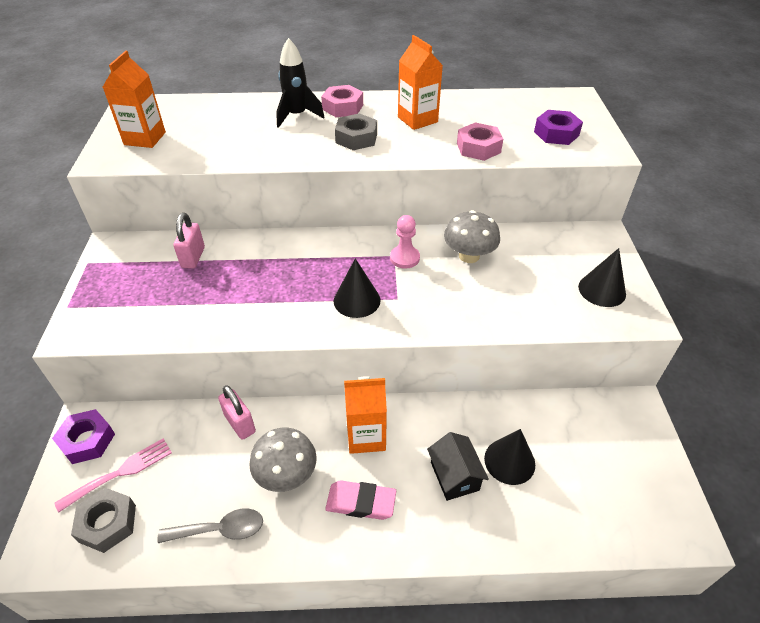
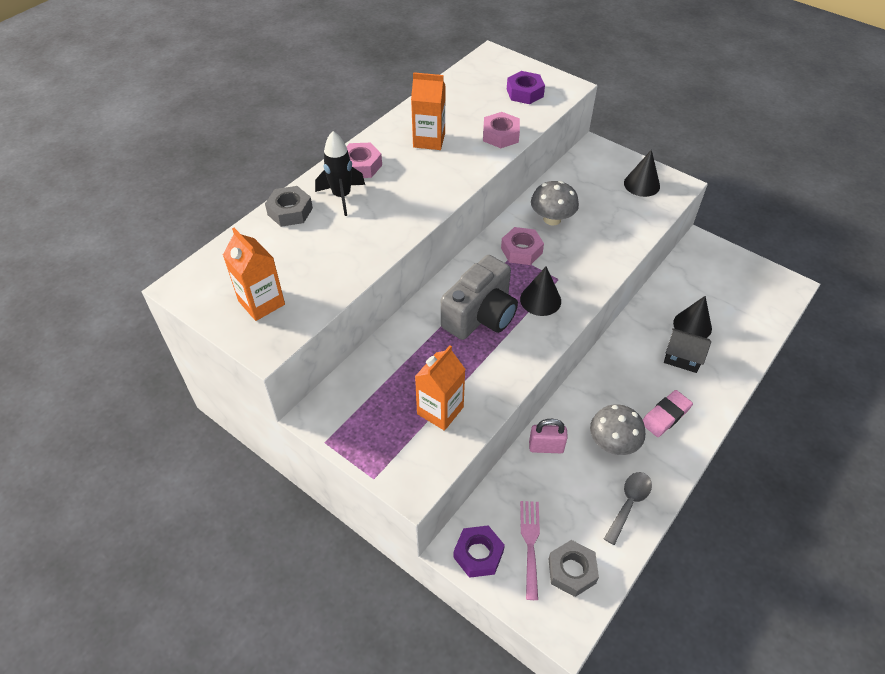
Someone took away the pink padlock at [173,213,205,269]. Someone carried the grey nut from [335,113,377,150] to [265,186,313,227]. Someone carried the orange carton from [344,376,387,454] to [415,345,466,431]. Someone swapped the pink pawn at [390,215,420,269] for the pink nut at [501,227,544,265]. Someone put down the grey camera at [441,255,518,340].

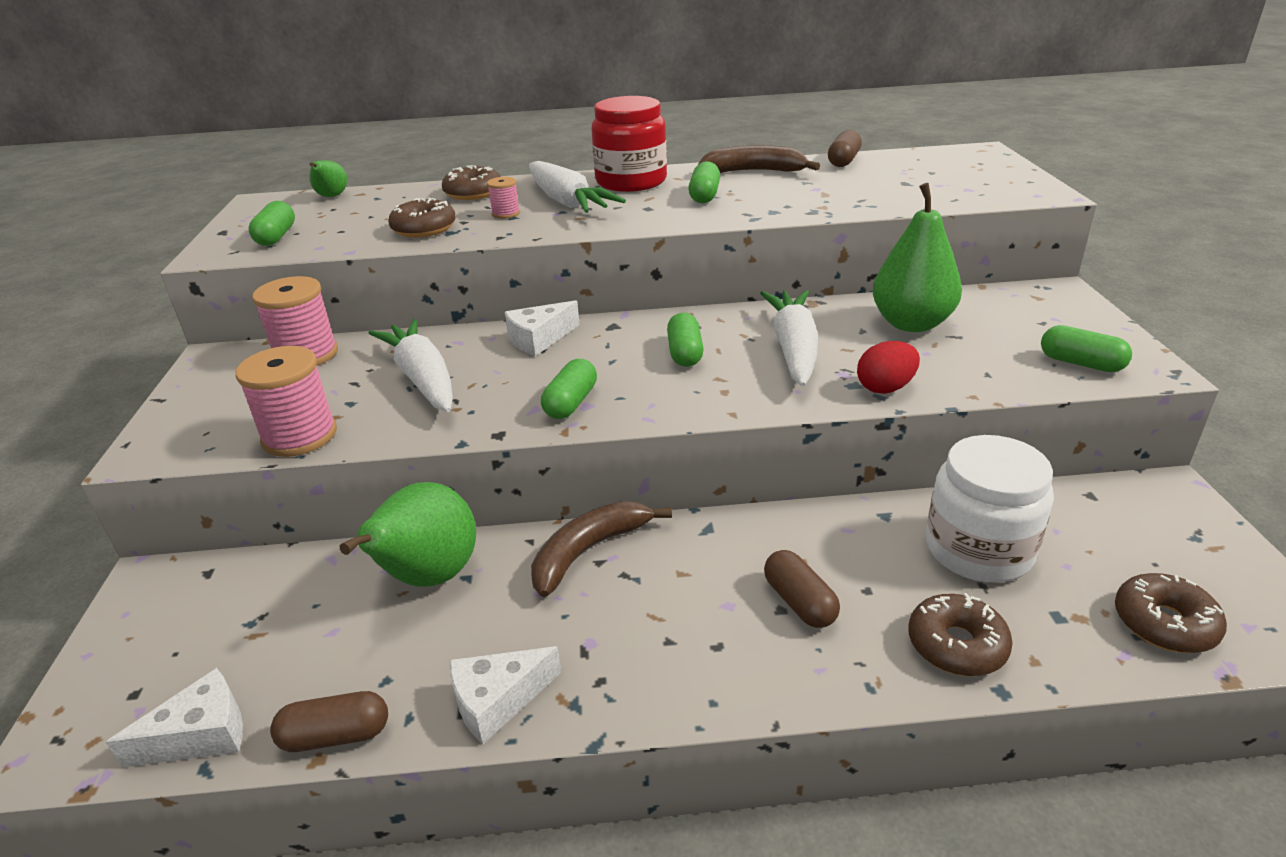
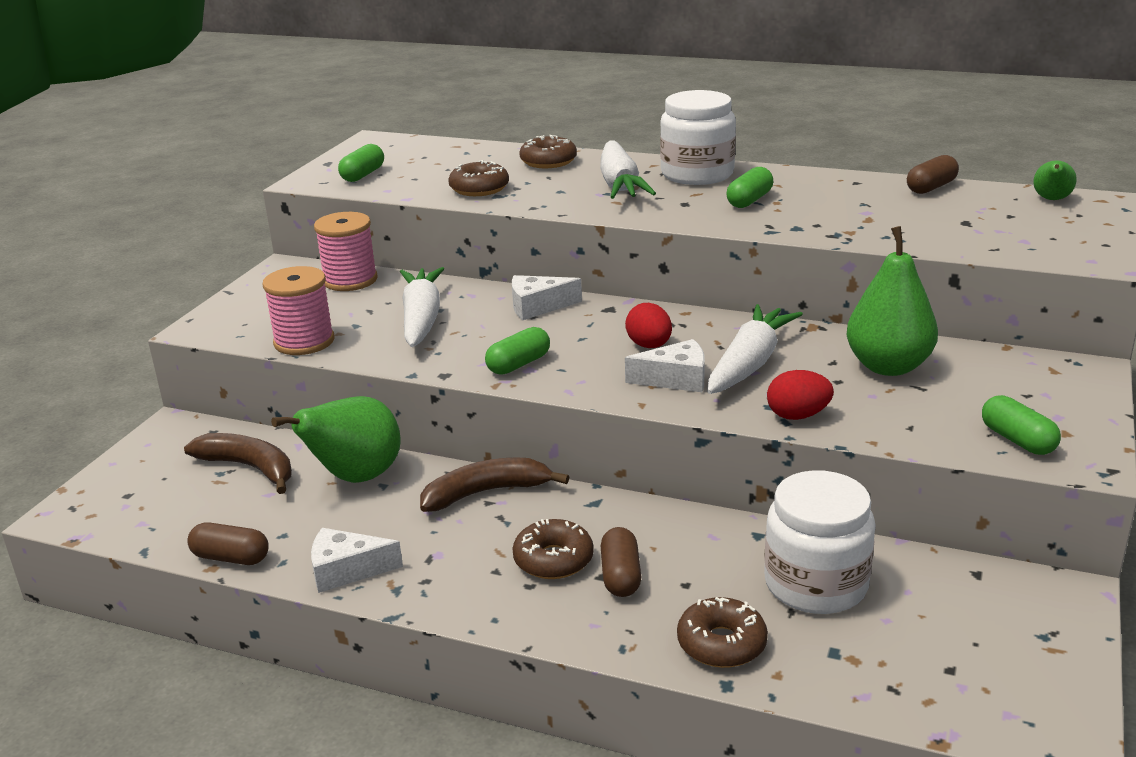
Someone carried the white cheese from [106,668,243,767] to [625,339,705,392]. Someone carried the green pear from [309,160,347,197] to [1033,160,1077,200]. Someone took away the pink spool at [487,177,520,219]. Someone repainted the red jar at [591,96,667,192], which became the white jar at [660,90,736,185]. Someone swapped the green capsule at [667,313,704,367] for the red egg at [625,303,672,348]. Someone carried the brown banana from [699,145,820,173] to [184,433,292,494]. Someone carried the brown donut from [1115,573,1227,653] to [512,519,594,579].

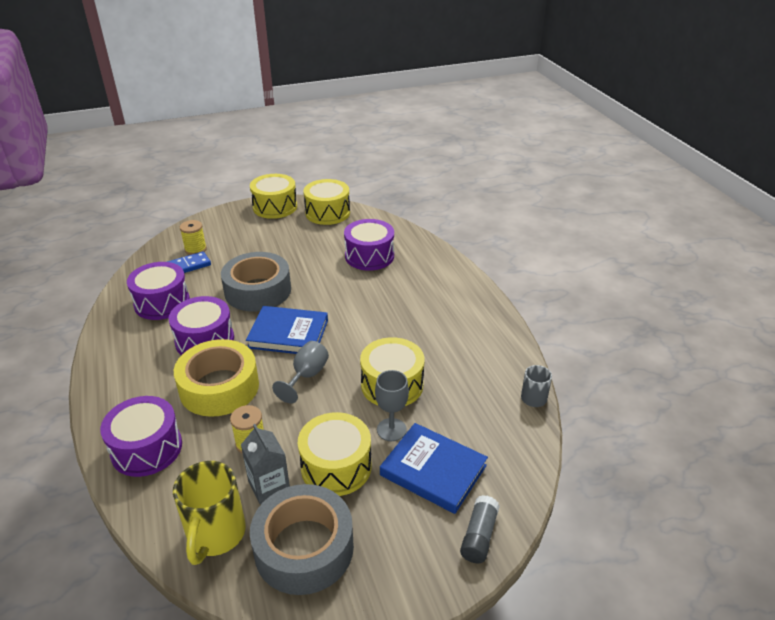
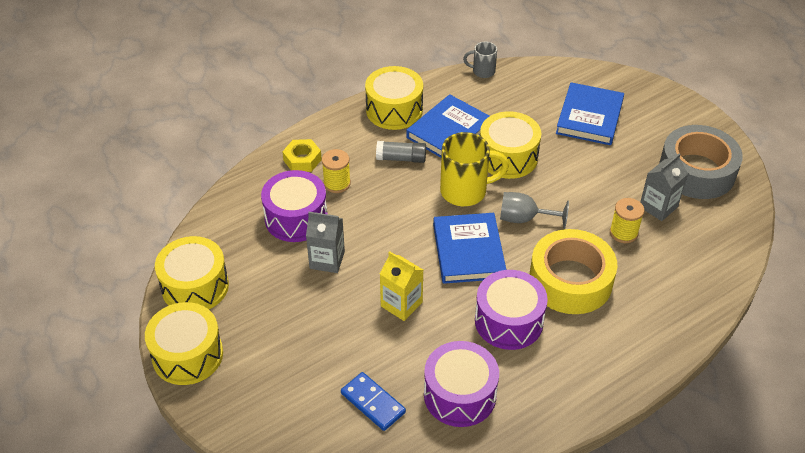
Someone took away the purple drum at [100,396,182,477]. Someone carried the yellow mug from [173,461,246,565] to [440,132,509,206]. Someone carried the yellow spool from [180,220,207,255] to [322,149,351,193]. Someone swapped the grey tape at [221,252,291,311] for the yellow carton at [380,251,423,321]. Someone carried the yellow drum from [298,412,372,496] to [365,66,423,130]. Someone took away the grey goblet at [375,370,409,441]. Someone carried the grey glue stick from [460,495,500,563] to [376,141,426,163]. Someone put down the yellow nut at [282,139,322,172]. Someone put down the grey carton at [306,212,345,273]. Someone put down the blue book at [406,94,489,158].

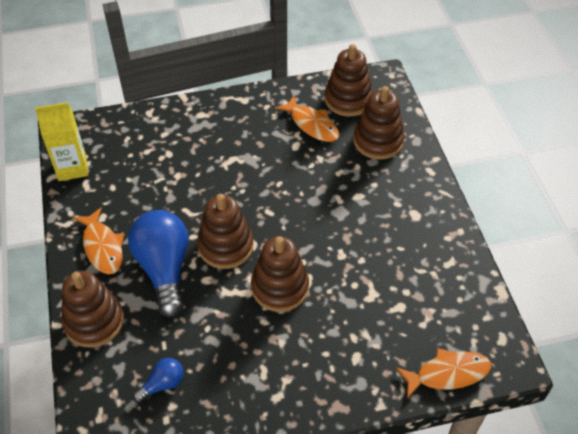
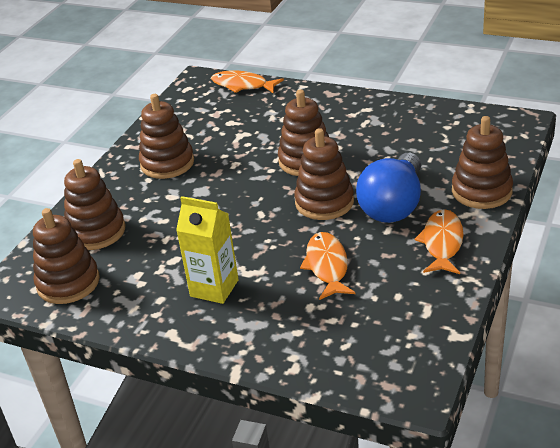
Someone carried the yellow carton from [35,102,88,181] to [176,196,239,304]. Someone took away the blue light bulb at [133,358,184,403]. Someone carried the orange fish from [275,96,339,142] to [300,232,355,300]. Someone put down the brown stacking toy at [139,94,194,179].

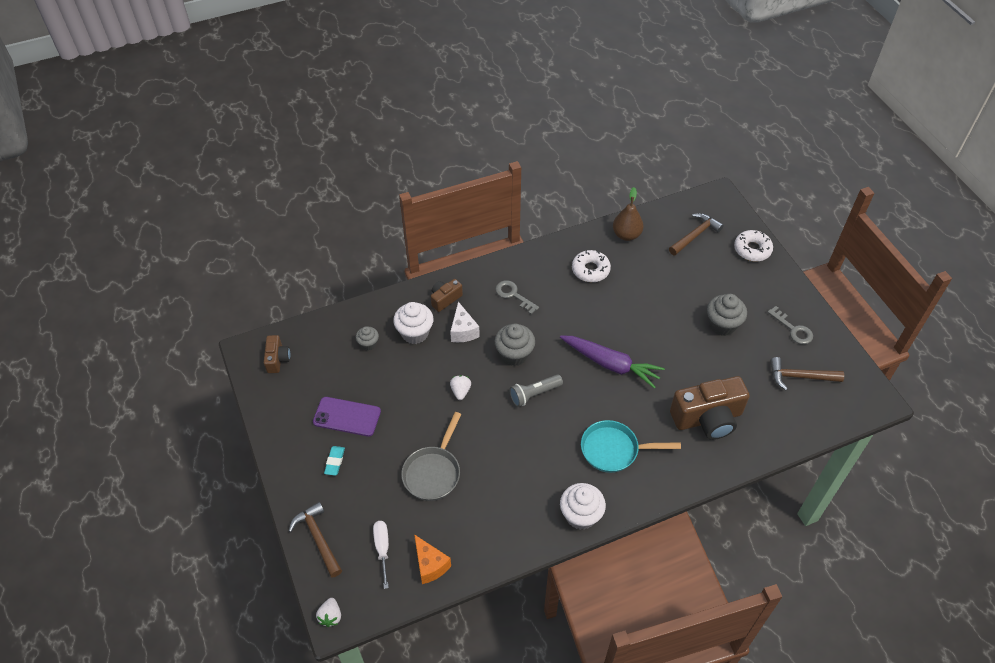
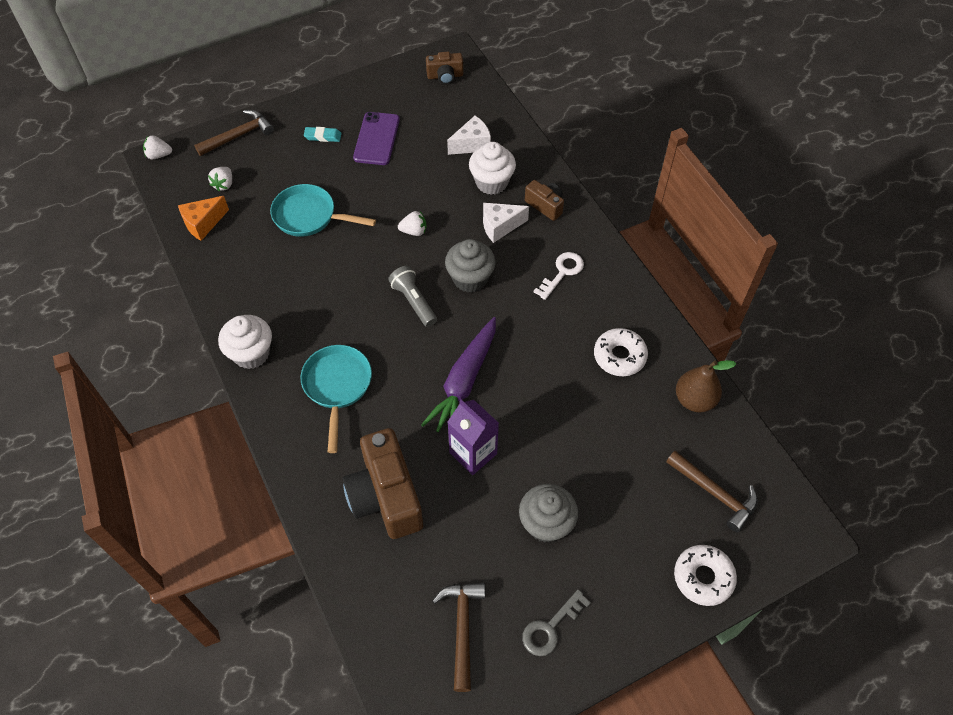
Someone swapped the grey cupcake at [356,326,379,351] for the white cheese at [447,116,491,155]. Someone swapped the white screwdriver at [373,521,389,589] for the white strawberry at [208,167,232,192]. Someone repainted the grey pan at [401,412,461,501], which became the turquoise pan at [270,184,376,237]. Someone repainted the grey key at [495,280,539,314], which became the white key at [533,252,584,300]. Someone put down the purple carton at [448,400,499,475].

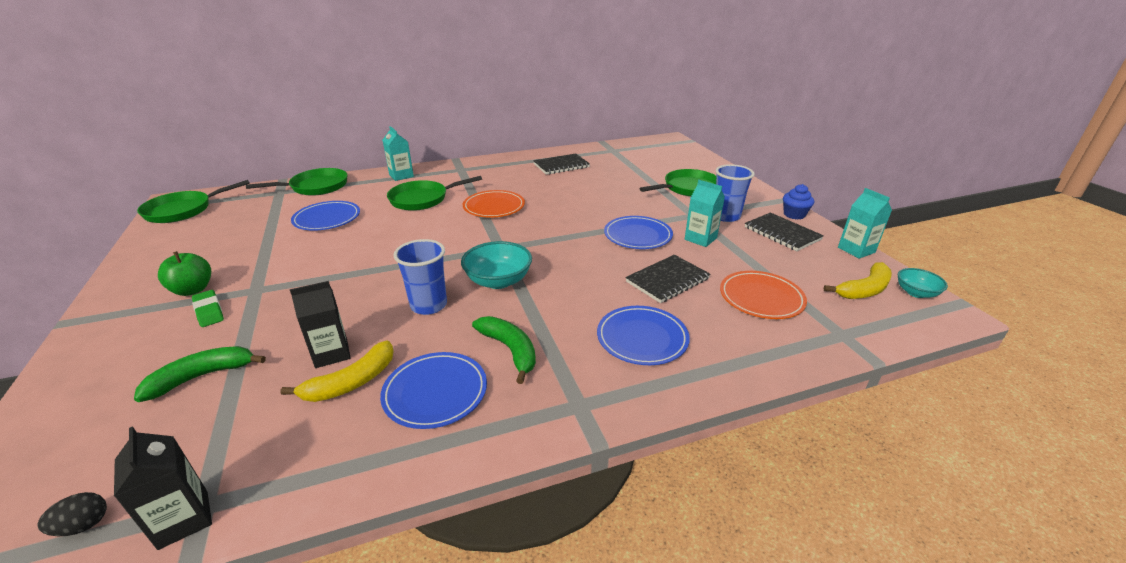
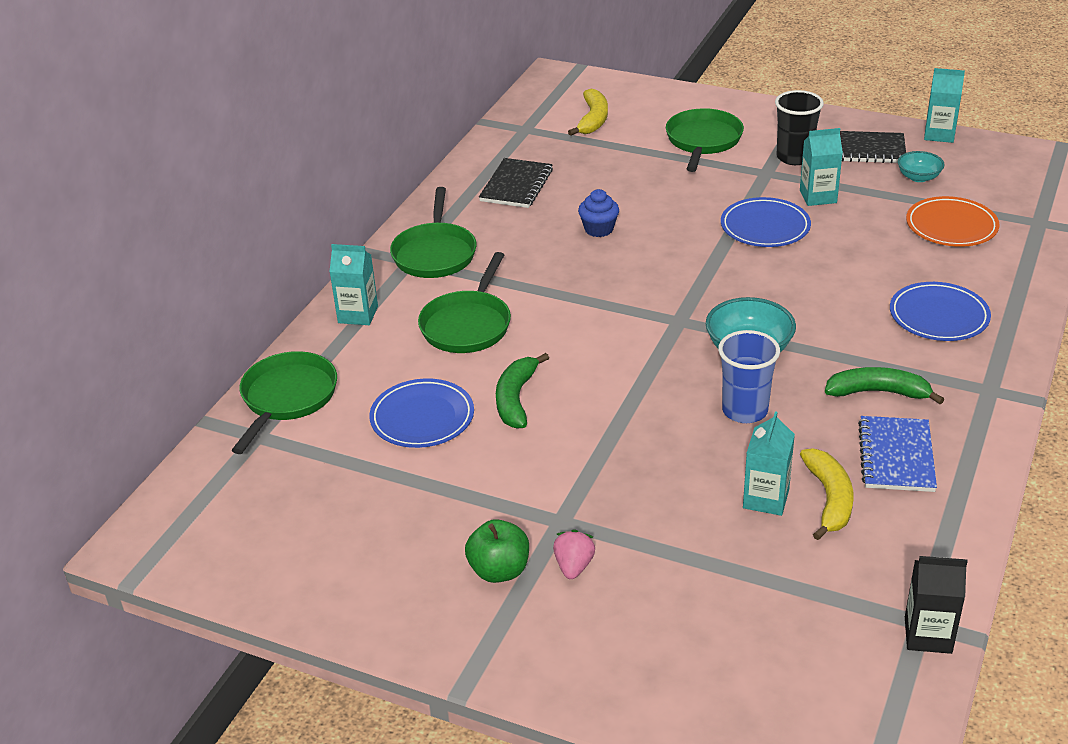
Someone took away the black egg at [38,492,107,536]. Someone carried the green banana from [134,346,266,402] to [496,353,549,429]. Someone carried the green pan from [137,180,250,223] to [390,187,477,278]. Someone swapped the green eraser at [192,290,224,327] for the pink strawberry at [553,529,595,579]. Someone repainted the black carton at [290,281,351,368], which became the turquoise carton at [743,411,795,516]. Someone swapped the blue plate at [380,352,487,429] for the blue notebook at [858,416,937,492]. Someone took away the orange plate at [463,190,525,217]. Someone took away the black notebook at [625,255,710,303]. Someone repainted the blue cup at [715,164,755,222], which became the black cup at [775,90,824,165]. Someone carried the blue cupcake from [783,184,814,220] to [578,189,619,237]. Someone carried the yellow banana from [824,262,892,299] to [568,89,608,136]. Someone carried the turquoise bowl from [898,268,948,298] to [898,151,944,182].

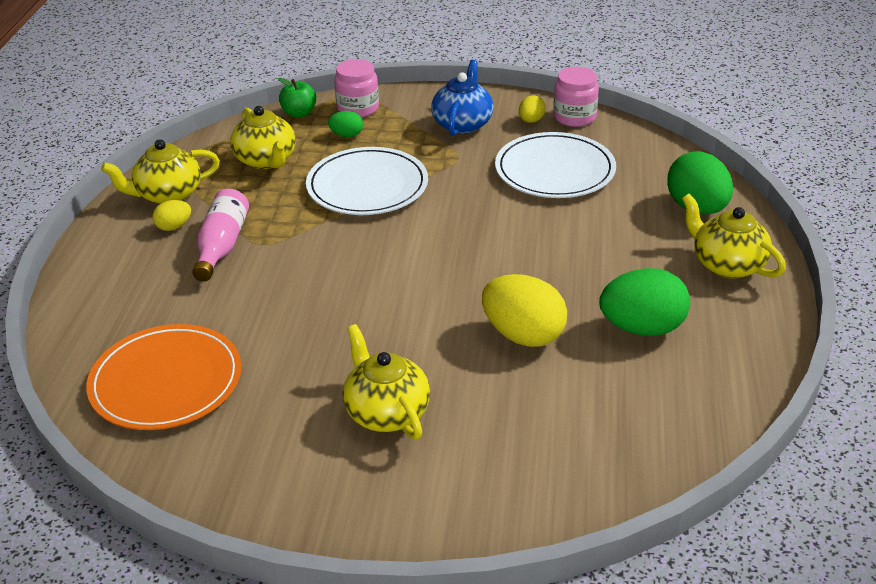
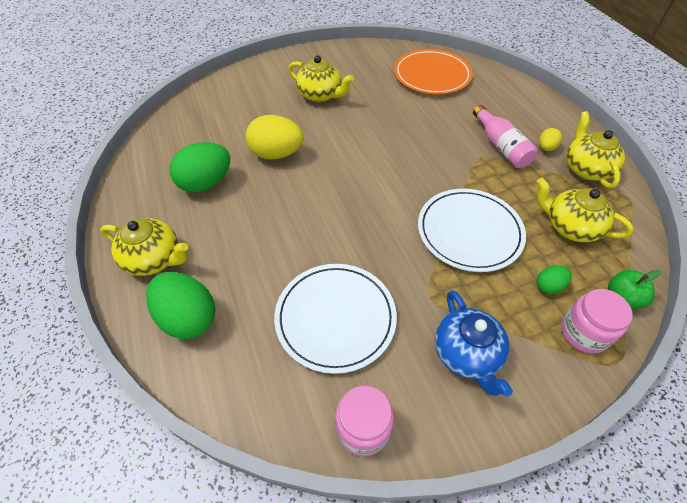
Someone rotated the yellow teapot at [101,139,220,204] by 45 degrees counterclockwise. Someone took away the yellow egg at [519,95,546,123].

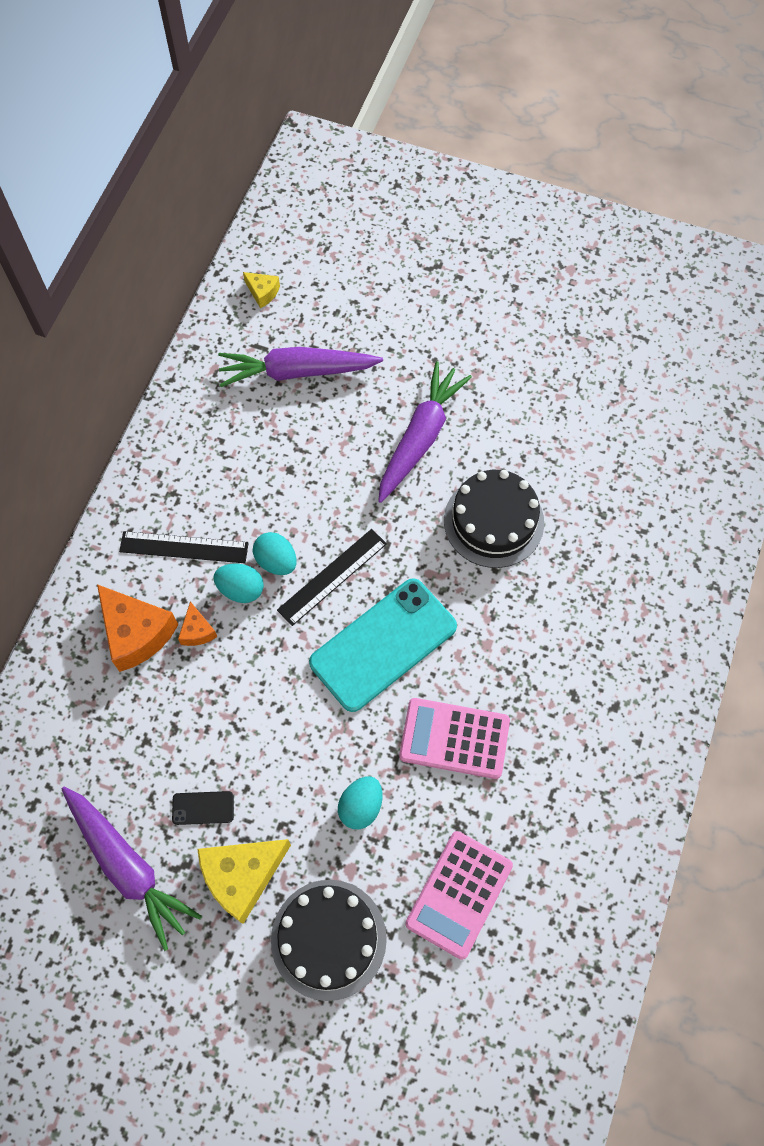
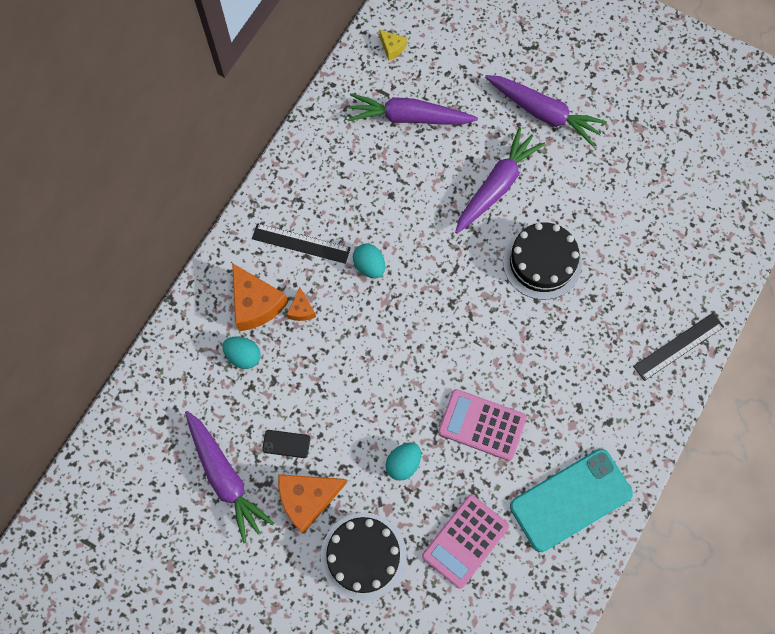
Someone repainted the yellow cheese at [197,839,291,924], which became the orange cheese at [278,474,347,534]. Someone carried the turquoise egg from [213,563,264,603] to [222,337,261,369]. Someone carried the black ruler from [277,529,387,626] to [633,313,724,381]. Someone carried the turquoise phone from [309,578,457,712] to [510,449,633,552]. Someone put down the purple carrot at [485,75,607,146].

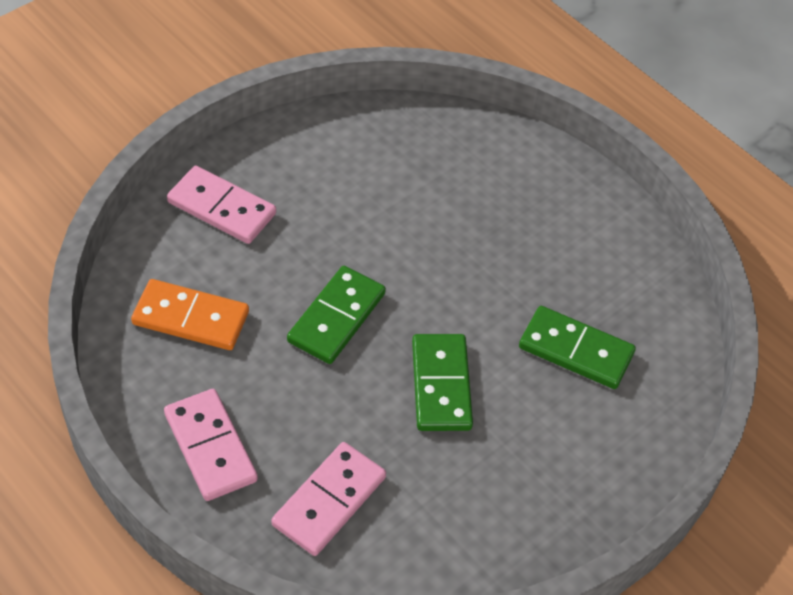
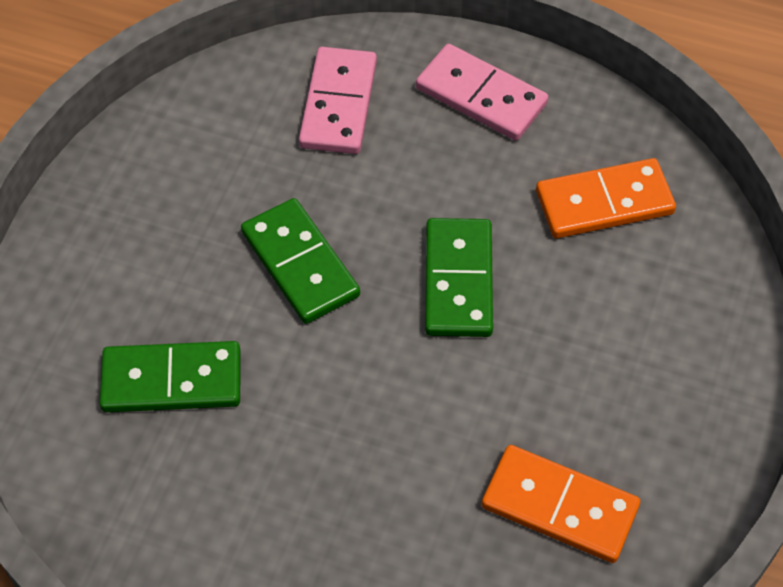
Someone took away the pink domino at [167,166,276,244]. Someone put down the orange domino at [482,445,640,563].

